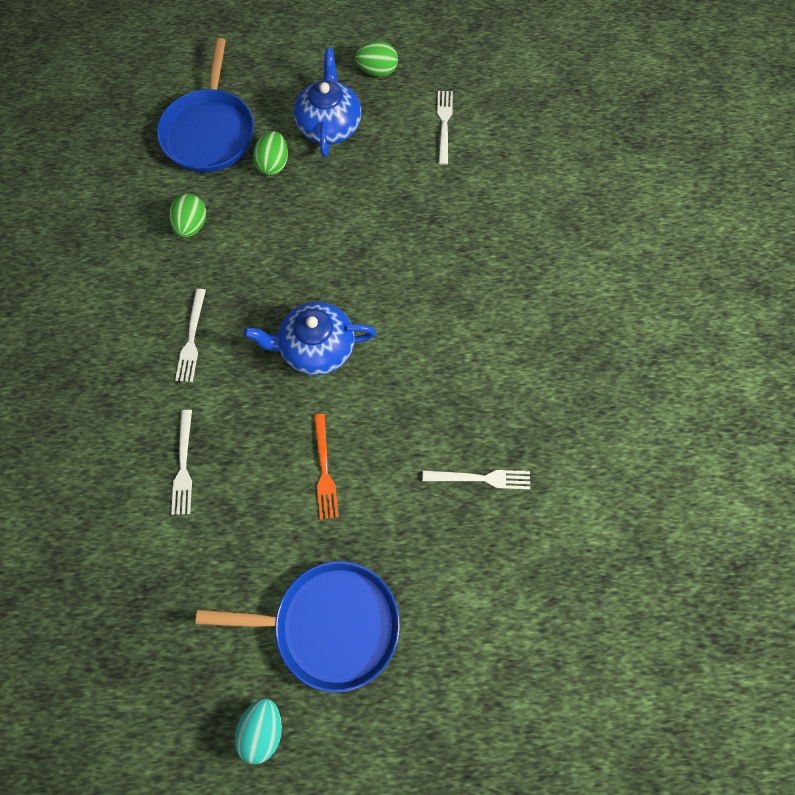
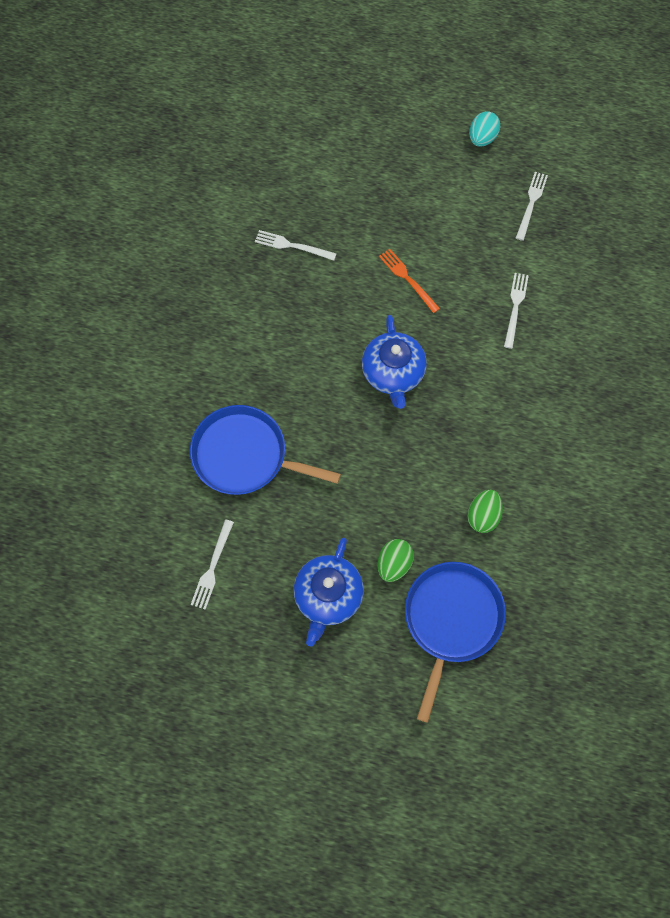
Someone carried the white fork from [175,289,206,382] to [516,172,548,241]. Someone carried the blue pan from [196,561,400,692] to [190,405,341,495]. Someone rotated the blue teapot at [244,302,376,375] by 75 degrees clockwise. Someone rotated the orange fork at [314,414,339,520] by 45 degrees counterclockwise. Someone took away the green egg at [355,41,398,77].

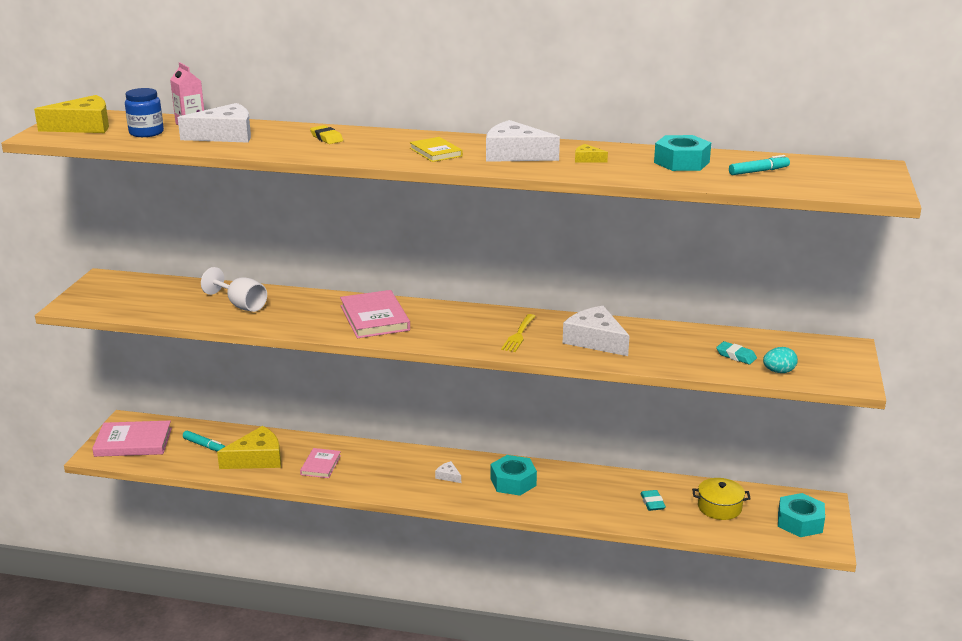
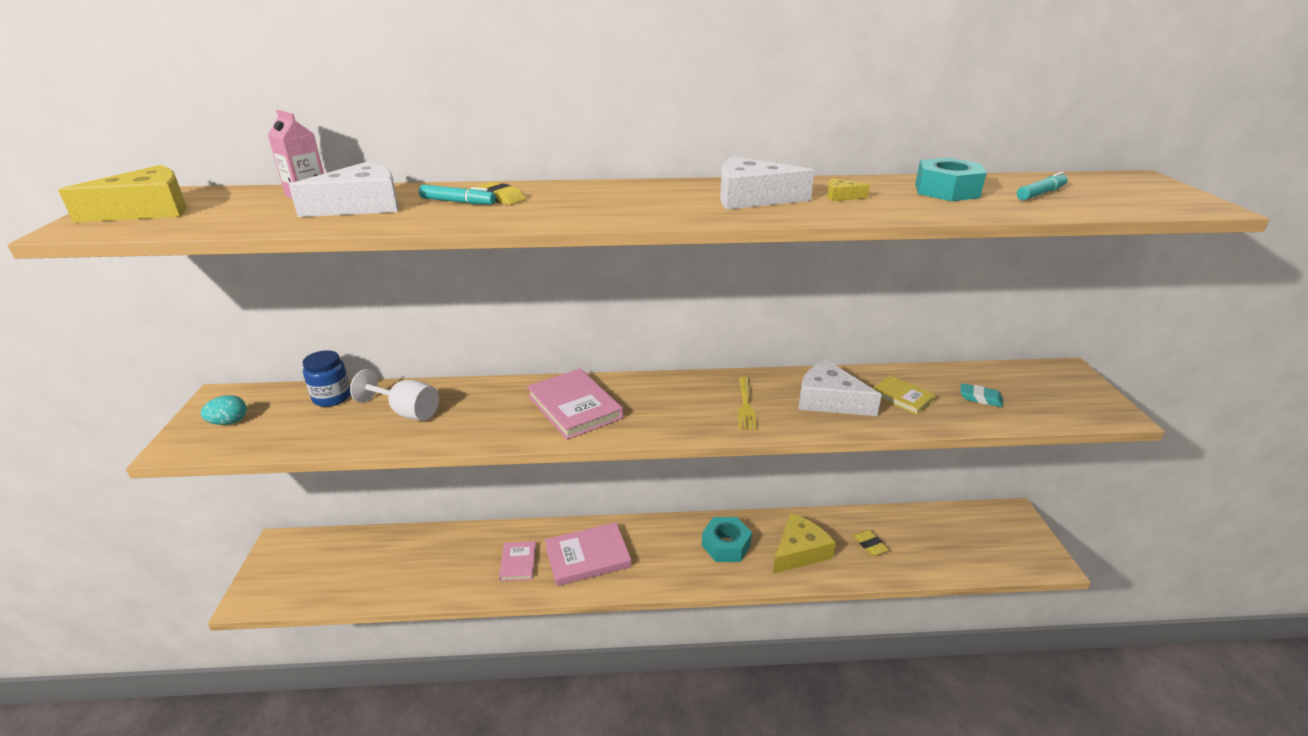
Someone carried the pink book from [92,421,172,457] to [545,522,631,586]. Someone carried the blue jar from [125,88,164,137] to [302,350,351,407]. Someone carried the turquoise marker from [183,431,226,452] to [419,185,496,205]. Someone carried the yellow cheese from [217,426,281,469] to [773,513,836,574]. Someone carried the yellow book from [410,137,463,162] to [873,375,936,415]. Someone took away the white cheese at [435,461,461,483]. Someone repainted the turquoise eraser at [640,490,666,511], which became the yellow eraser at [853,530,889,556]. Someone took away the yellow pot at [692,478,751,520]. Someone carried the turquoise egg from [763,347,798,373] to [201,395,247,425]. Someone took away the turquoise nut at [778,493,825,537].

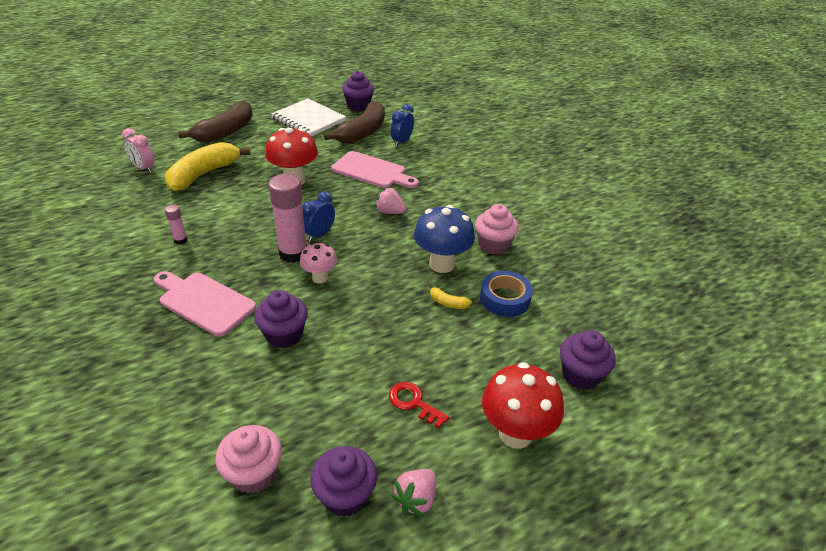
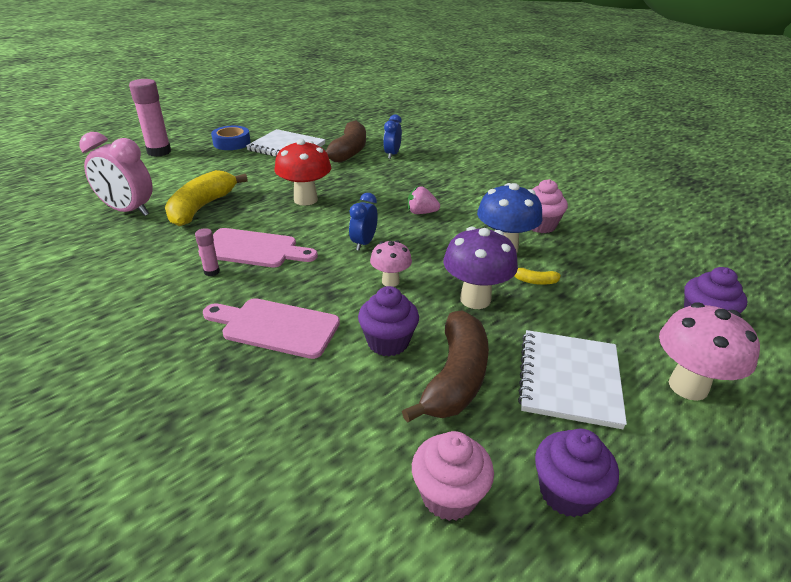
Someone scaled the pink clock at [122,128,154,173] by 1.69. Someone carried the brown banana from [178,100,253,143] to [402,311,489,423]. Someone carried the pink glue stick from [268,174,307,263] to [129,79,171,157]. Someone carried the pink cutting board from [331,151,419,188] to [198,228,318,267]. Someone took away the purple cupcake at [342,71,374,111]. Someone swapped the red key at [389,382,449,428] for the white notebook at [518,330,627,429]. Someone took away the pink strawberry at [391,469,436,517]. Someone carried the blue tape from [480,271,533,317] to [211,126,251,150]. Someone repainted the red mushroom at [482,362,564,449], which became the pink mushroom at [659,302,760,401]. Someone put down the purple mushroom at [443,227,518,309].

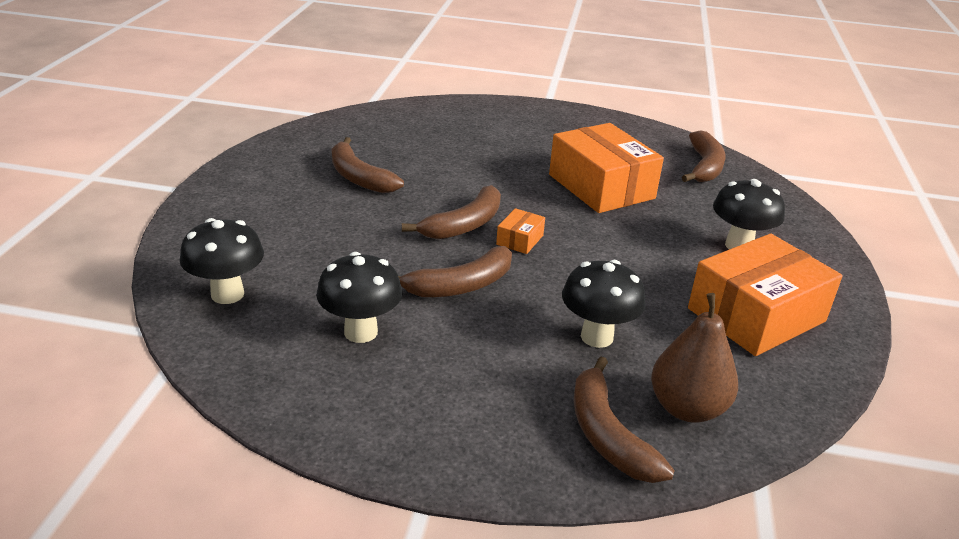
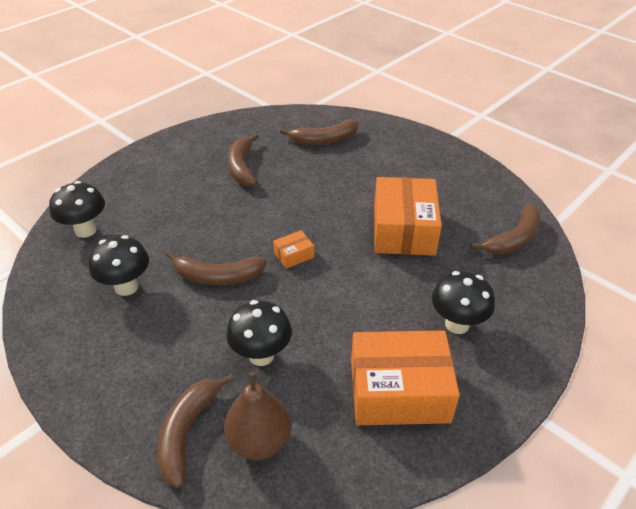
Someone carried the brown banana from [402,185,501,239] to [280,119,358,145].

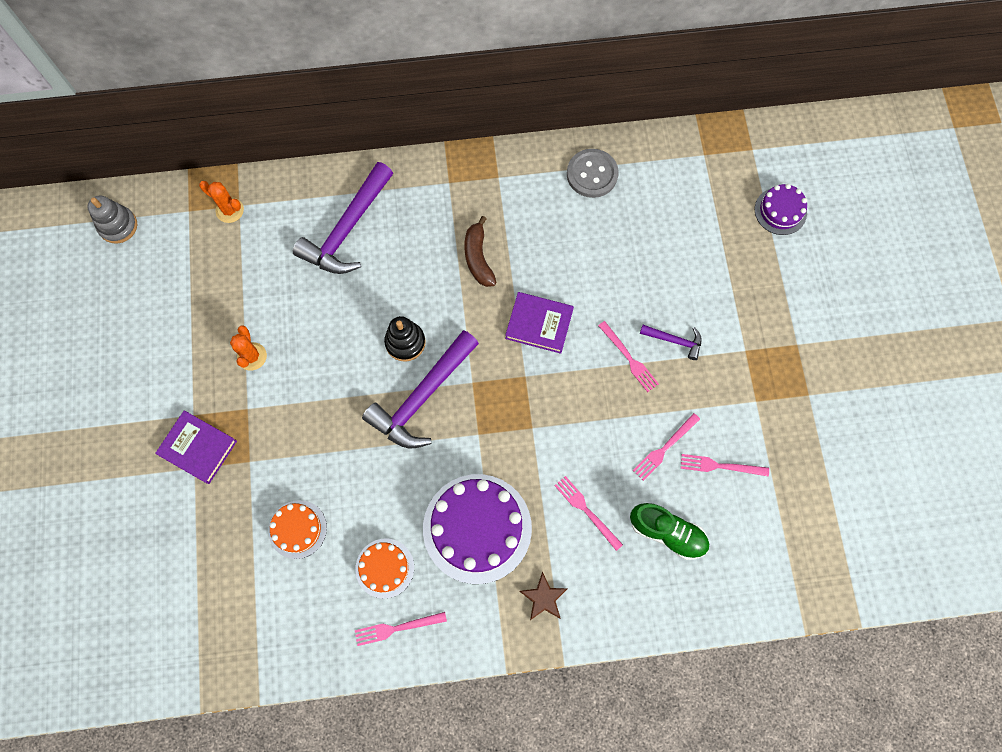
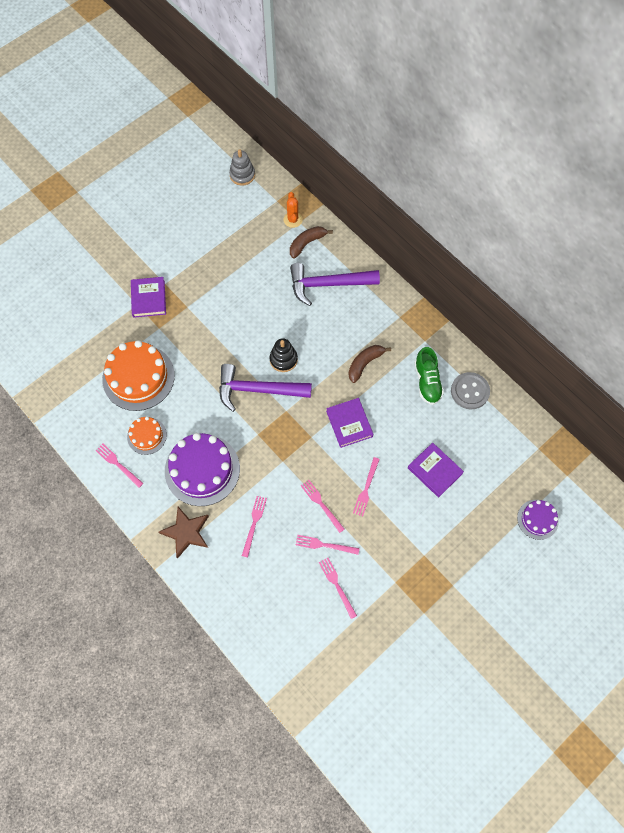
Someone took away the orange cactus at [230,325,267,371]. Someone scaled the orange cake at [269,500,327,559] by 1.88. Someone scaled the brown star at [519,572,568,620] by 1.53. Someone carried the green shoe from [630,503,709,560] to [414,347,444,405]. Someone took away the purple hammer at [640,325,702,360]. Someone put down the brown banana at [290,226,333,259]. Someone put down the pink fork at [301,480,345,533]. Someone put down the purple book at [408,443,464,497].

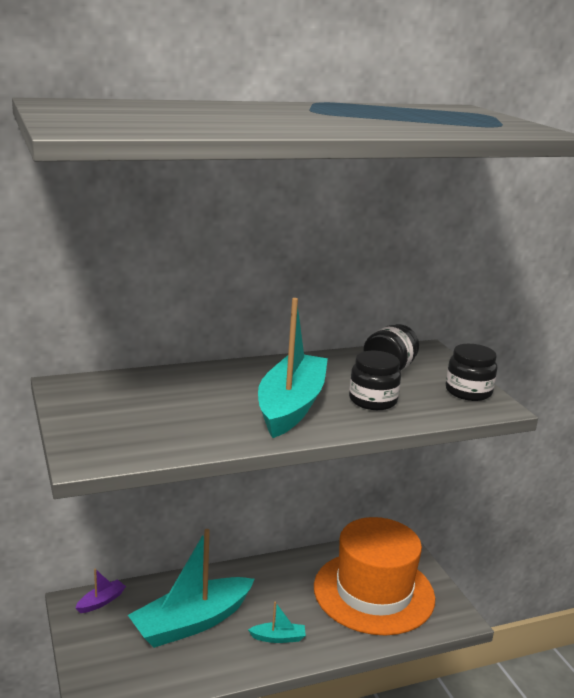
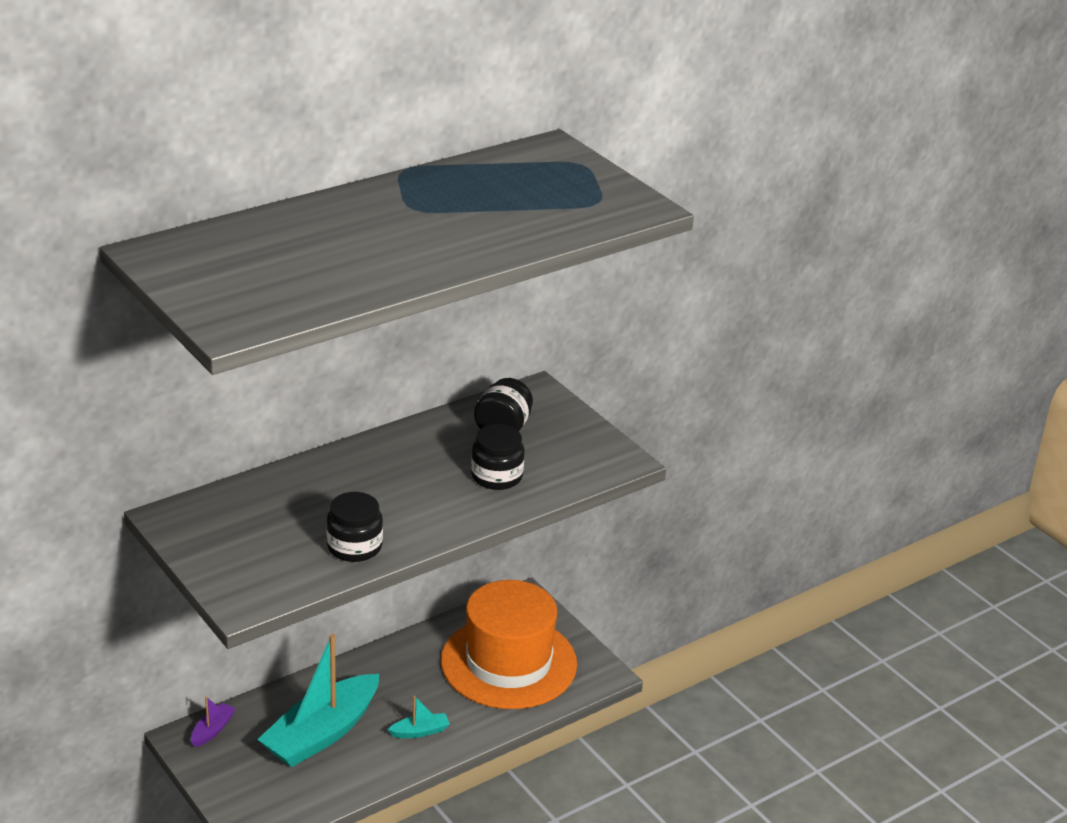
Someone took away the turquoise boat at [258,298,328,438]. Someone carried the black jar from [446,344,497,401] to [326,492,383,562].

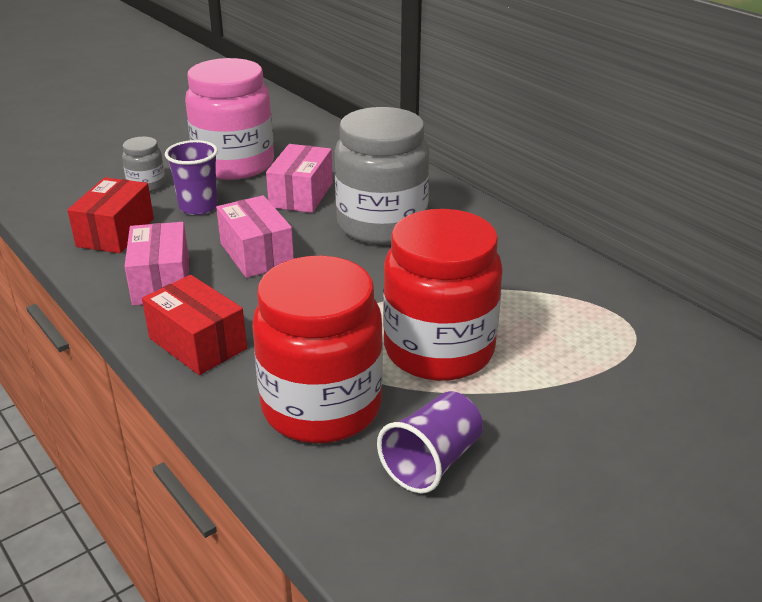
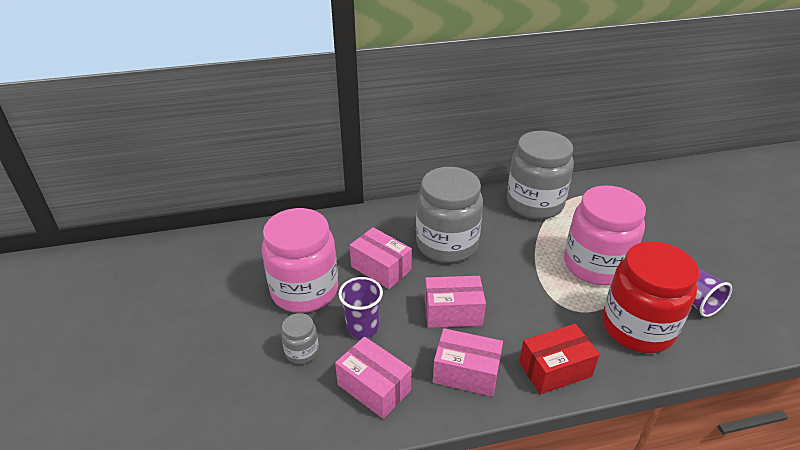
Someone repainted the red box at [67,177,154,253], which became the pink box at [335,336,412,419]. Someone repainted the red jar at [383,209,503,381], which became the pink jar at [564,185,646,285]. Someone put down the grey jar at [507,131,574,219].

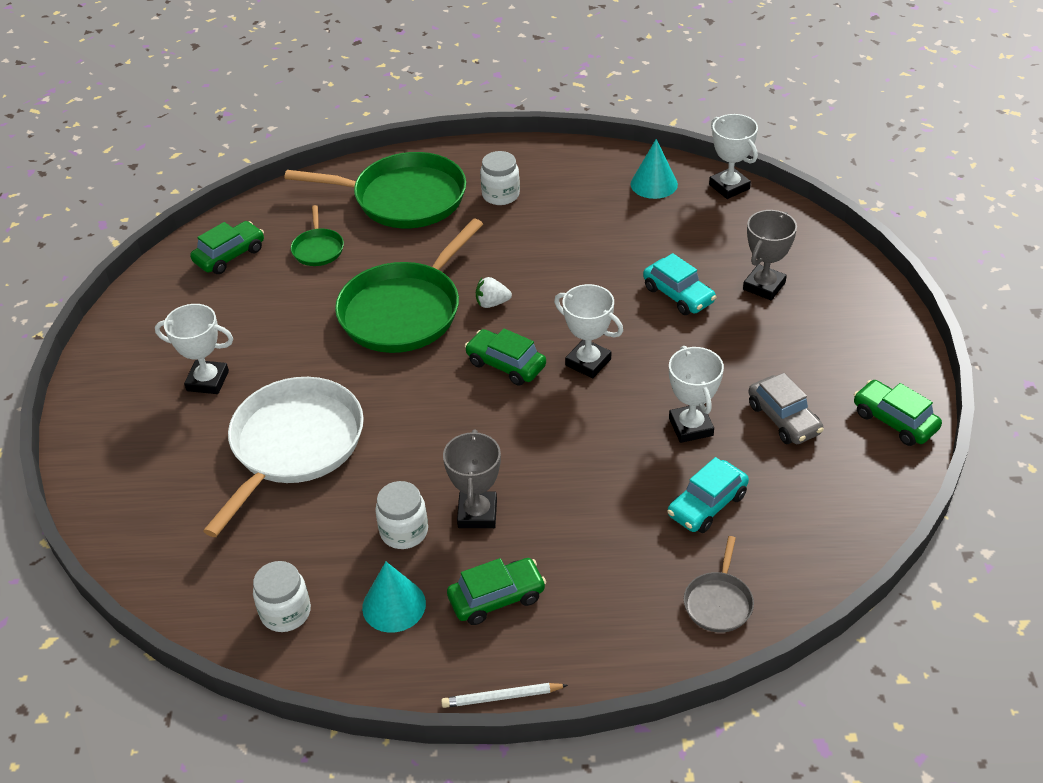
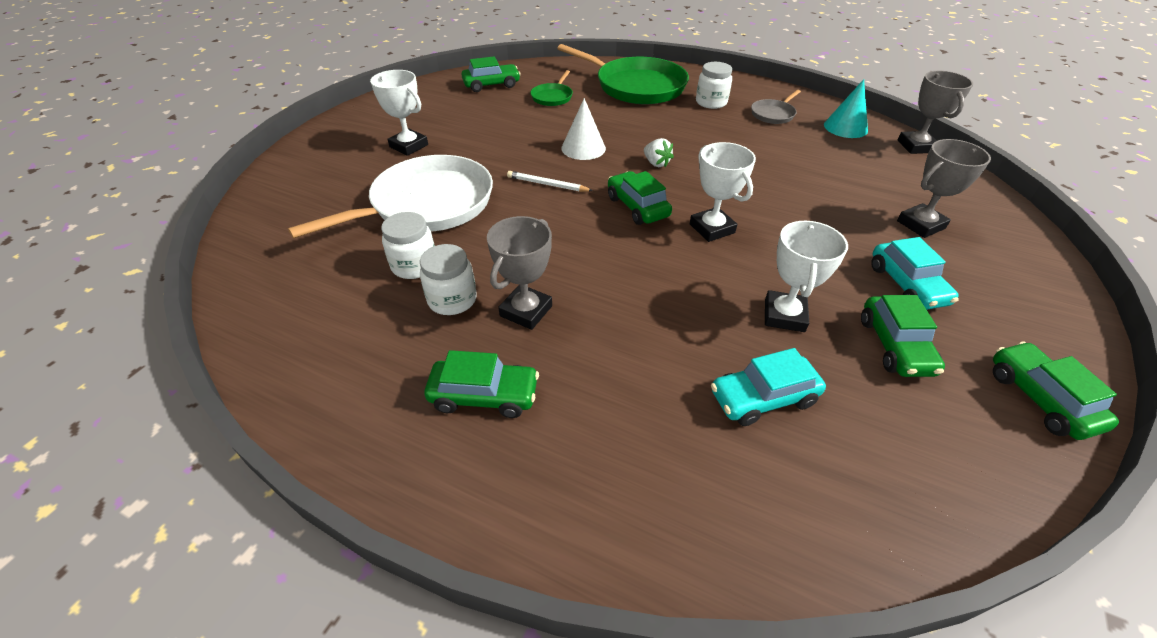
Someone carried the white jar from [253,561,311,632] to [381,212,435,279]. Someone swapped the green pan at [335,219,483,353] for the white cone at [561,98,606,160]. Someone took away the turquoise cone at [362,562,426,633]. Someone carried the white pencil from [441,683,568,708] to [507,171,593,192]. Someone rotated the white strawberry at [476,277,512,308] by 150 degrees counterclockwise. Someone carried the turquoise car from [643,253,716,315] to [871,237,959,310]. Someone carried the grey pan from [684,536,754,633] to [751,90,801,124]. Someone repainted the white trophy at [709,114,758,199], which became the grey trophy at [897,71,973,154]. Someone repainted the grey car at [748,373,824,444], which became the green car at [861,295,945,377].

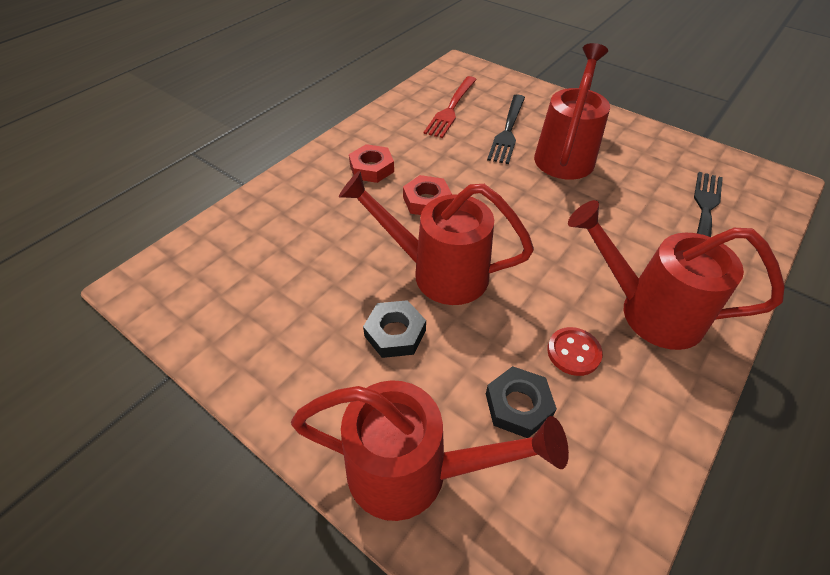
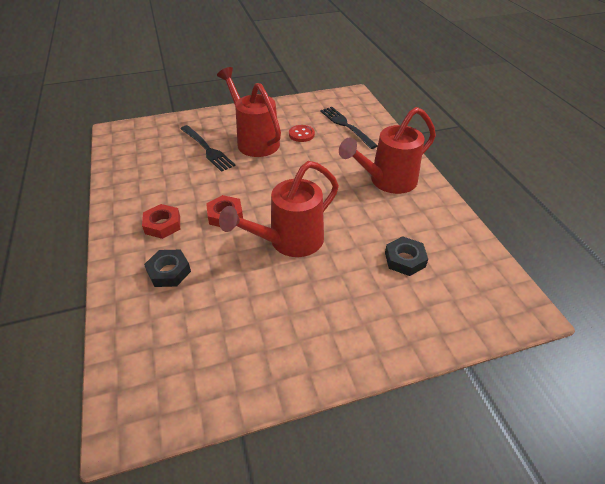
Someone took away the red watering can at [291,380,569,521]. Someone carried the black nut from [363,300,426,358] to [144,250,191,287]. Someone took away the red fork at [423,76,477,138]. Someone carried the red button from [547,327,603,376] to [289,125,315,142].

